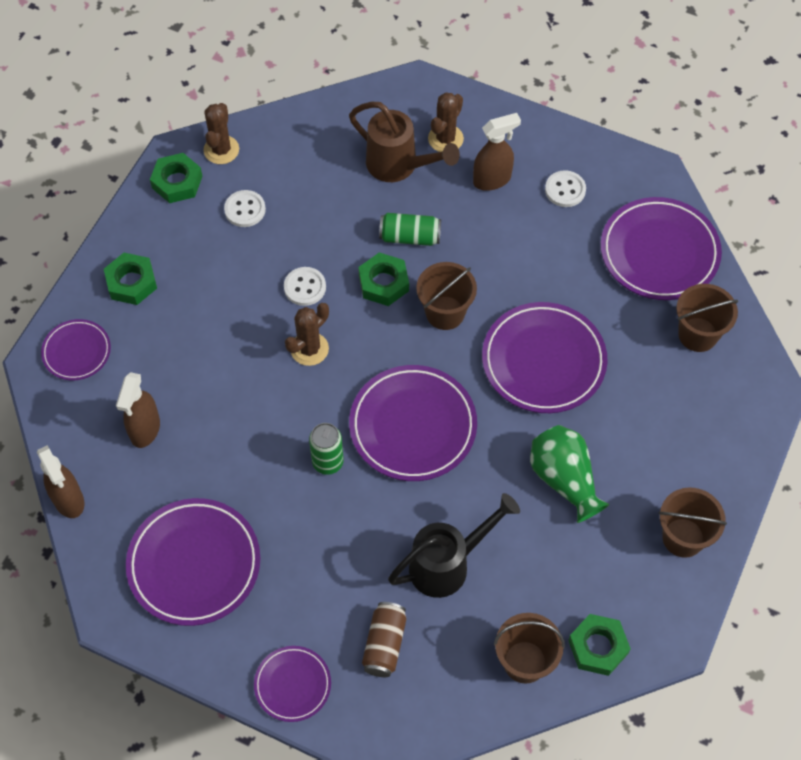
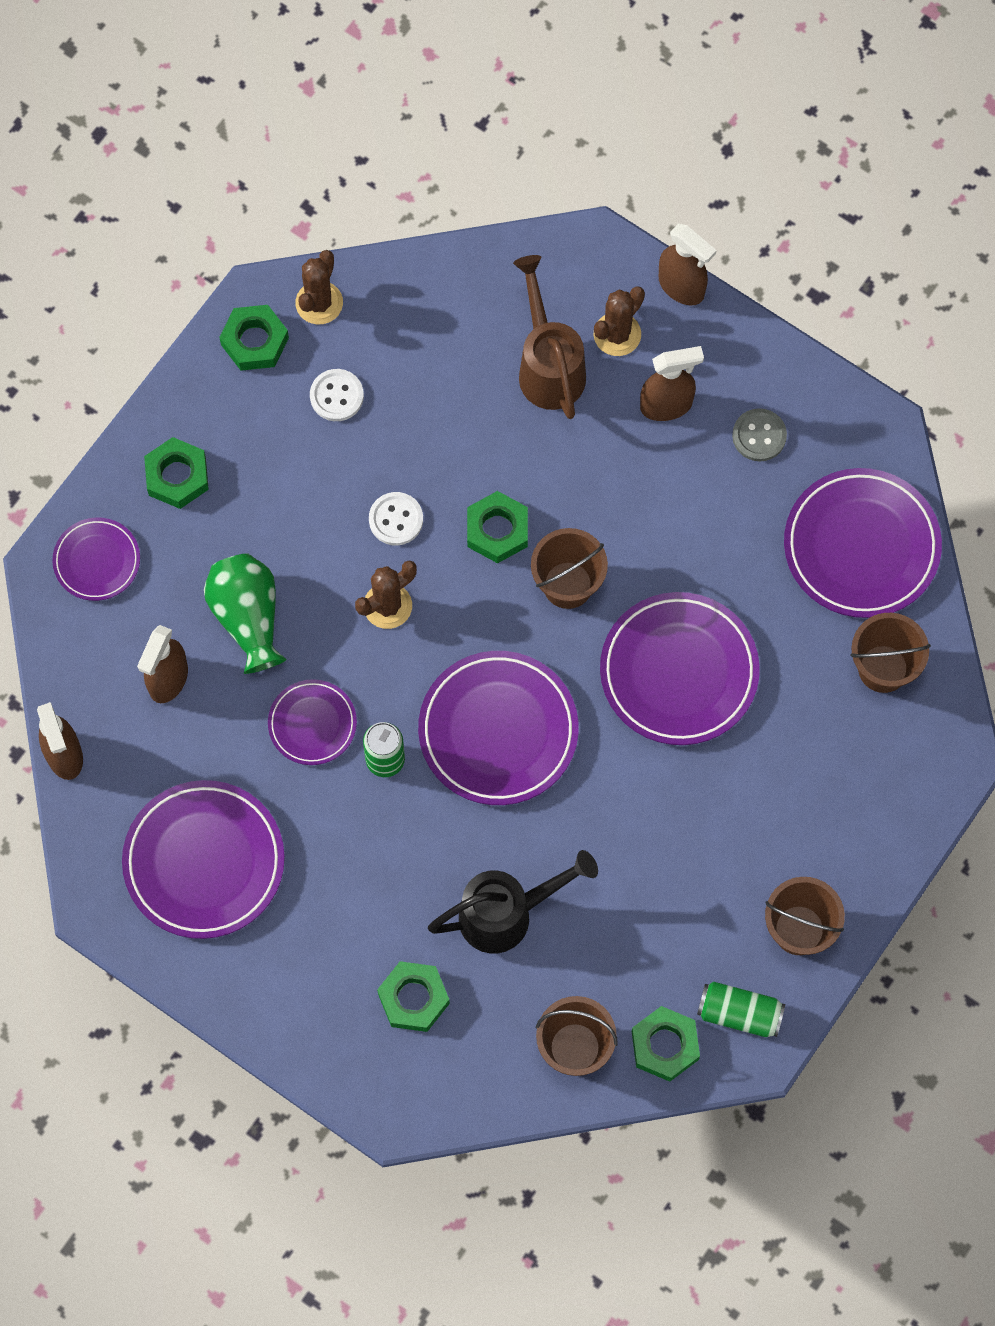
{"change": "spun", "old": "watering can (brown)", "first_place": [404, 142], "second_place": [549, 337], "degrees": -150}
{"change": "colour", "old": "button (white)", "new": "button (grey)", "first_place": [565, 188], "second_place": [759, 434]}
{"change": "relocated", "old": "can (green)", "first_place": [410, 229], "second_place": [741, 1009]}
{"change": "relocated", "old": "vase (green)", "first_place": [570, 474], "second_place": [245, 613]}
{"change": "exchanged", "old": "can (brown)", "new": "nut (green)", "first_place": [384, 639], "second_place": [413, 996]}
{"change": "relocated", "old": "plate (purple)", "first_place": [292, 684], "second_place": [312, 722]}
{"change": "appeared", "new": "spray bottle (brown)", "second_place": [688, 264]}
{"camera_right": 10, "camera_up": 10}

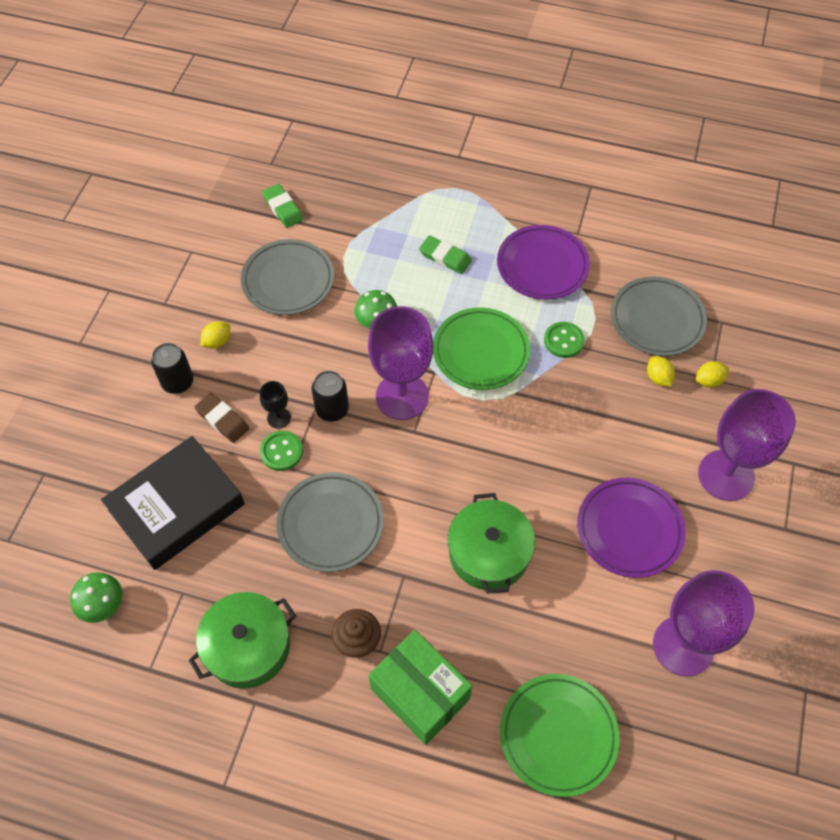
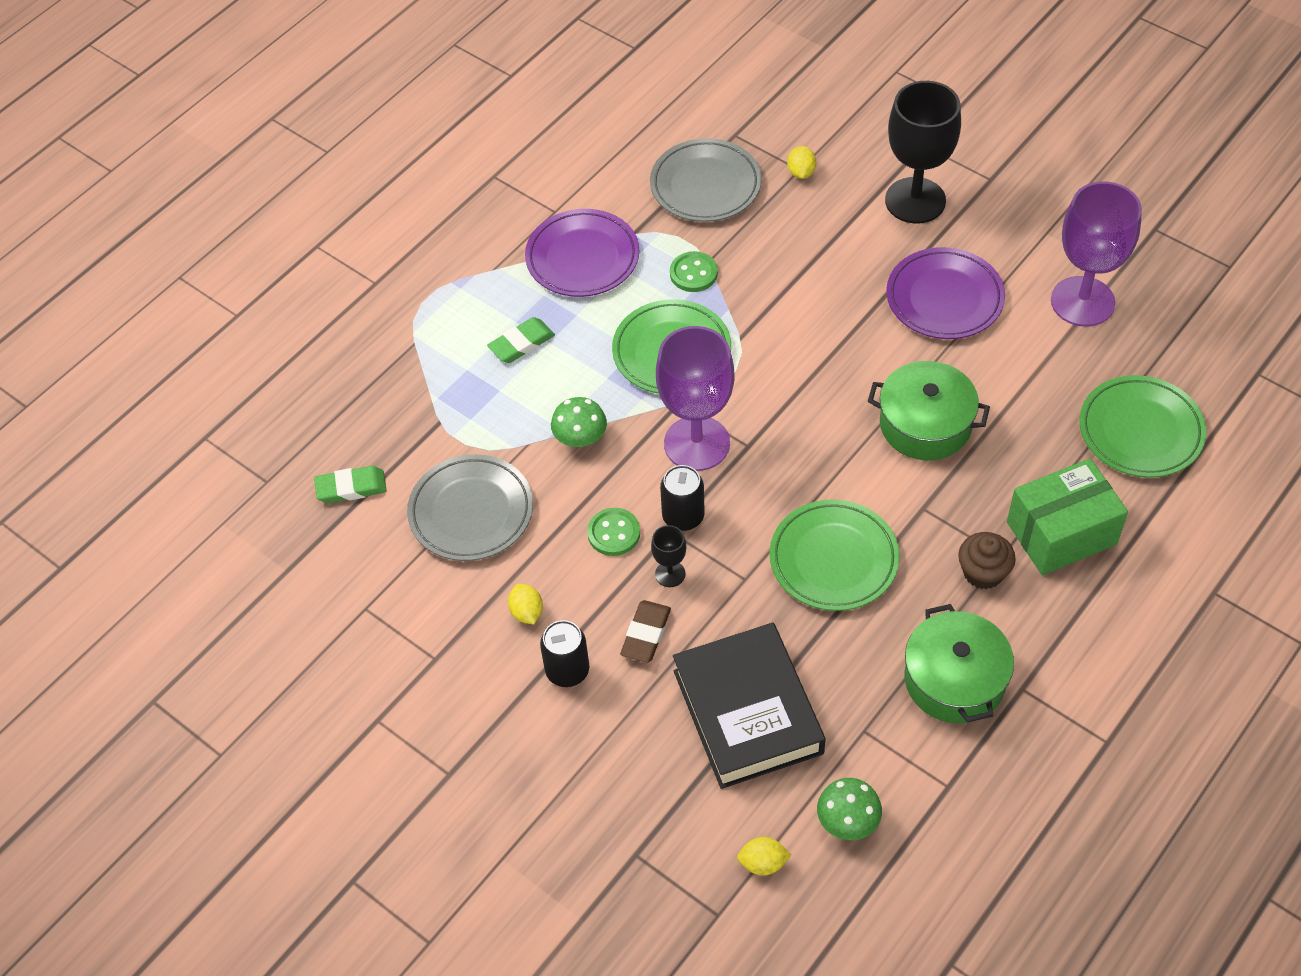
{"change": "relocated", "old": "lemon (yellow)", "first_place": [661, 371], "second_place": [764, 856]}
{"change": "colour", "old": "goblet (purple)", "new": "goblet (black)", "first_place": [747, 445], "second_place": [923, 152]}
{"change": "spun", "old": "eraser (brown)", "first_place": [222, 418], "second_place": [645, 631], "degrees": -45}
{"change": "relocated", "old": "button (green)", "first_place": [281, 451], "second_place": [613, 532]}
{"change": "colour", "old": "plate (grey)", "new": "plate (green)", "first_place": [330, 522], "second_place": [835, 555]}
{"camera_right": -65, "camera_up": -5}

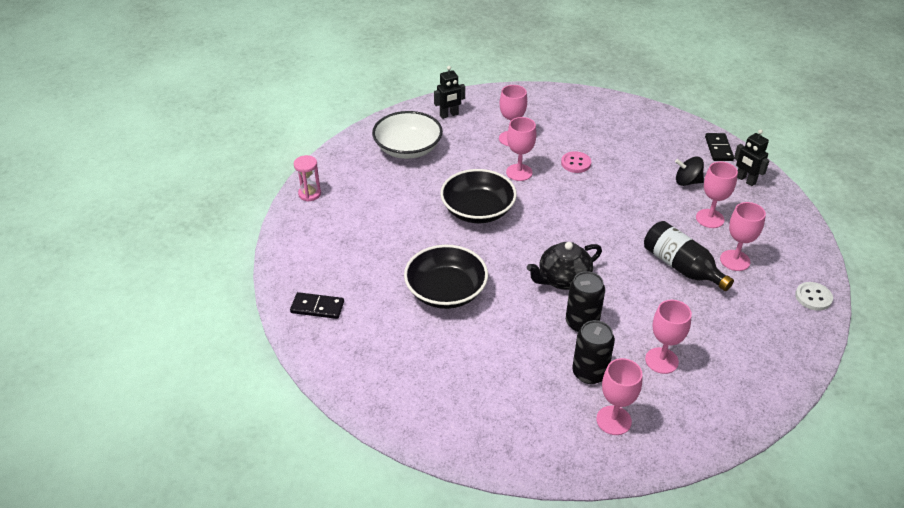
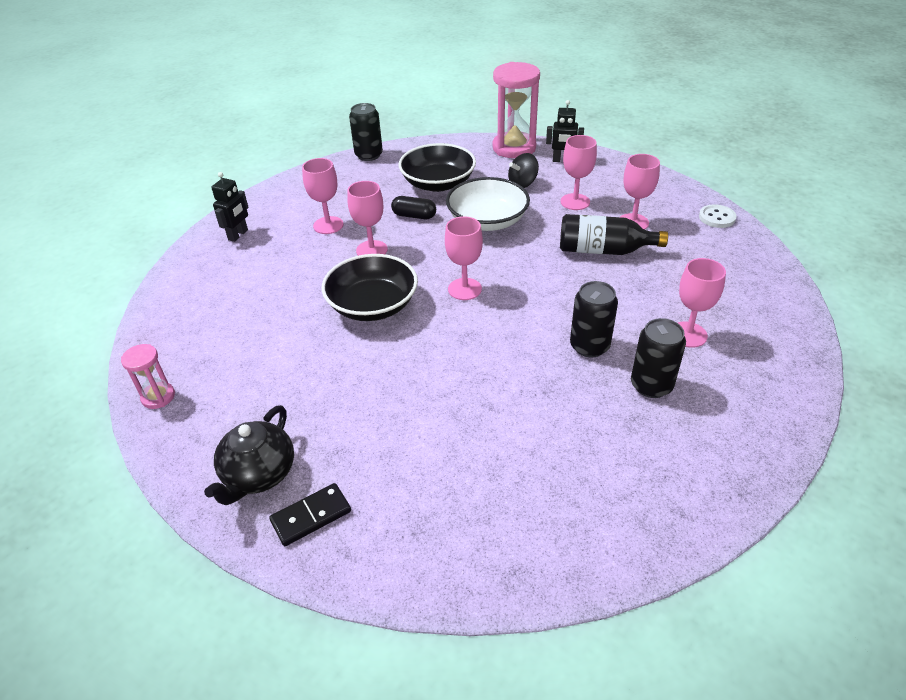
{"change": "relocated", "old": "bowl (white)", "first_place": [407, 135], "second_place": [488, 204]}
{"change": "exchanged", "old": "domino (black)", "new": "hourglass (pink)", "first_place": [719, 147], "second_place": [516, 110]}
{"change": "exchanged", "old": "button (pink)", "new": "capsule (black)", "first_place": [576, 162], "second_place": [413, 207]}
{"change": "relocated", "old": "teapot (black)", "first_place": [564, 266], "second_place": [249, 455]}
{"change": "relocated", "old": "bowl (black)", "first_place": [446, 277], "second_place": [437, 167]}
{"change": "relocated", "old": "goblet (pink)", "first_place": [619, 396], "second_place": [464, 258]}
{"change": "appeared", "new": "can (black)", "second_place": [366, 132]}
{"camera_right": -40, "camera_up": 0}

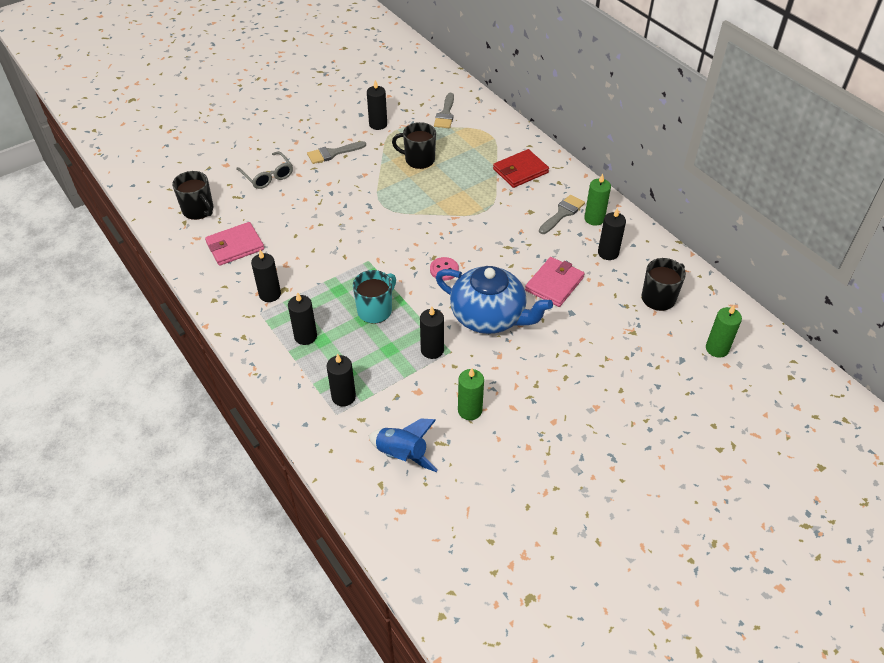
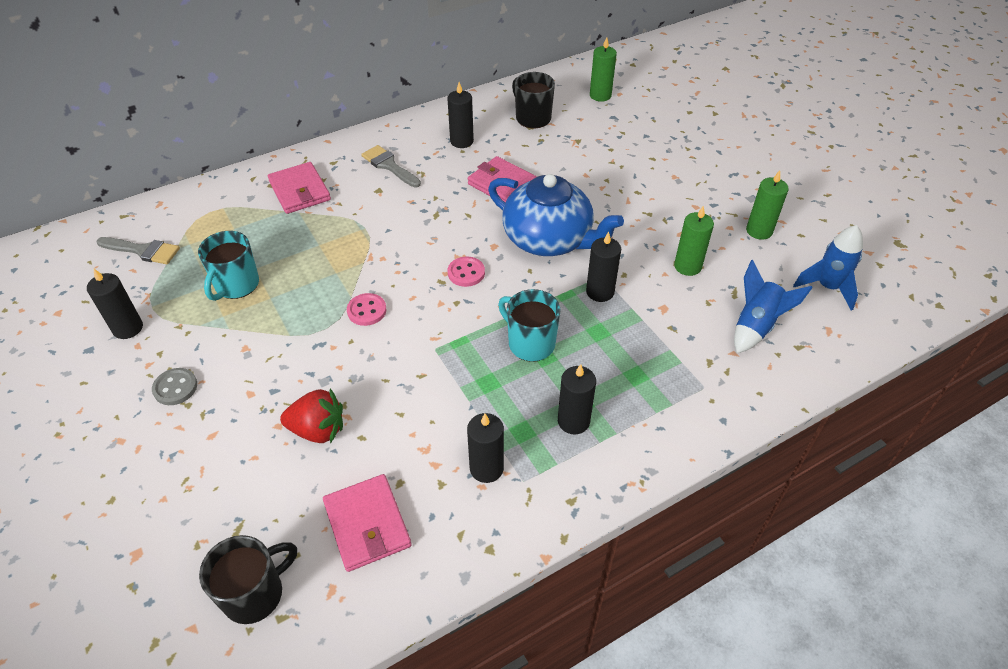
{"change": "colour", "old": "mug (black)", "new": "mug (turquoise)", "first_place": [414, 145], "second_place": [228, 266]}
{"change": "exchanged", "old": "brush (grey)", "new": "button (grey)", "first_place": [336, 152], "second_place": [174, 386]}
{"change": "colour", "old": "wallet (red)", "new": "wallet (pink)", "first_place": [521, 168], "second_place": [299, 188]}
{"change": "missing", "old": "glasses (grey)", "first_place": [264, 170]}
{"change": "relocated", "old": "candle (green)", "first_place": [597, 200], "second_place": [767, 205]}
{"change": "spun", "old": "teapot (blue)", "first_place": [494, 300], "second_place": [556, 215], "degrees": 90}
{"change": "missing", "old": "candle (black)", "first_place": [341, 380]}
{"change": "appeared", "new": "rocket (blue)", "second_place": [828, 267]}
{"change": "appeared", "new": "button (pink)", "second_place": [366, 309]}
{"change": "appeared", "new": "strawberry (red)", "second_place": [311, 416]}
{"camera_right": -85, "camera_up": 0}

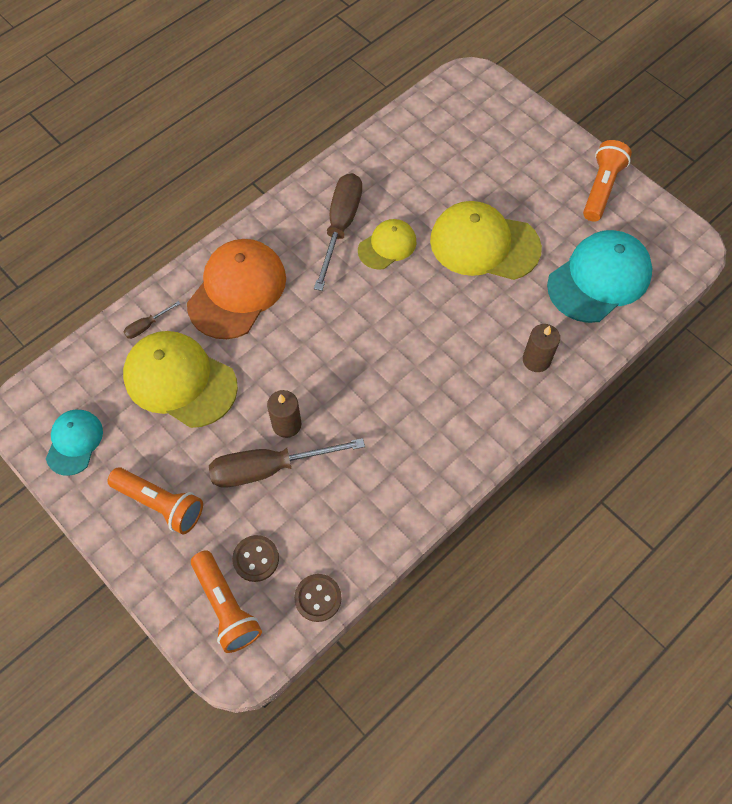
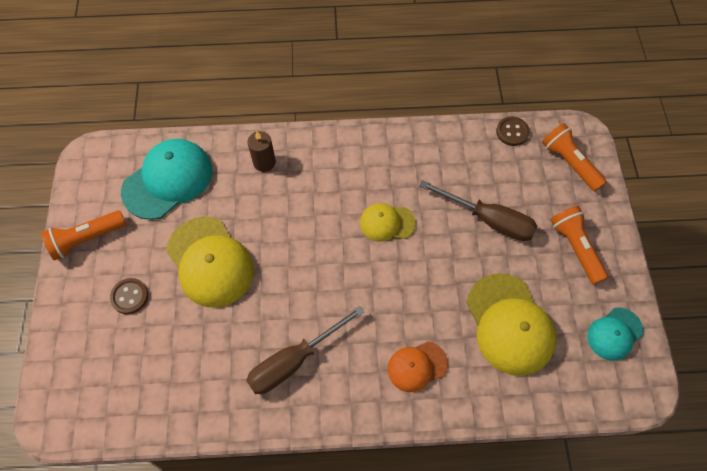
{"change": "relocated", "old": "cap (yellow)", "first_place": [387, 244], "second_place": [388, 222]}
{"change": "spun", "old": "cap (turquoise)", "first_place": [600, 276], "second_place": [166, 179], "degrees": 135}
{"change": "size", "old": "cap (orange)", "first_place": [236, 289], "second_place": [418, 367], "factor": 0.57}
{"change": "missing", "old": "screwdriver (brown)", "first_place": [152, 320]}
{"change": "missing", "old": "candle (brown)", "first_place": [284, 414]}
{"change": "relocated", "old": "button (brown)", "first_place": [255, 558], "second_place": [129, 296]}
{"change": "spun", "old": "flashlight (orange)", "first_place": [226, 601], "second_place": [574, 157], "degrees": -45}
{"camera_right": -140, "camera_up": 0}

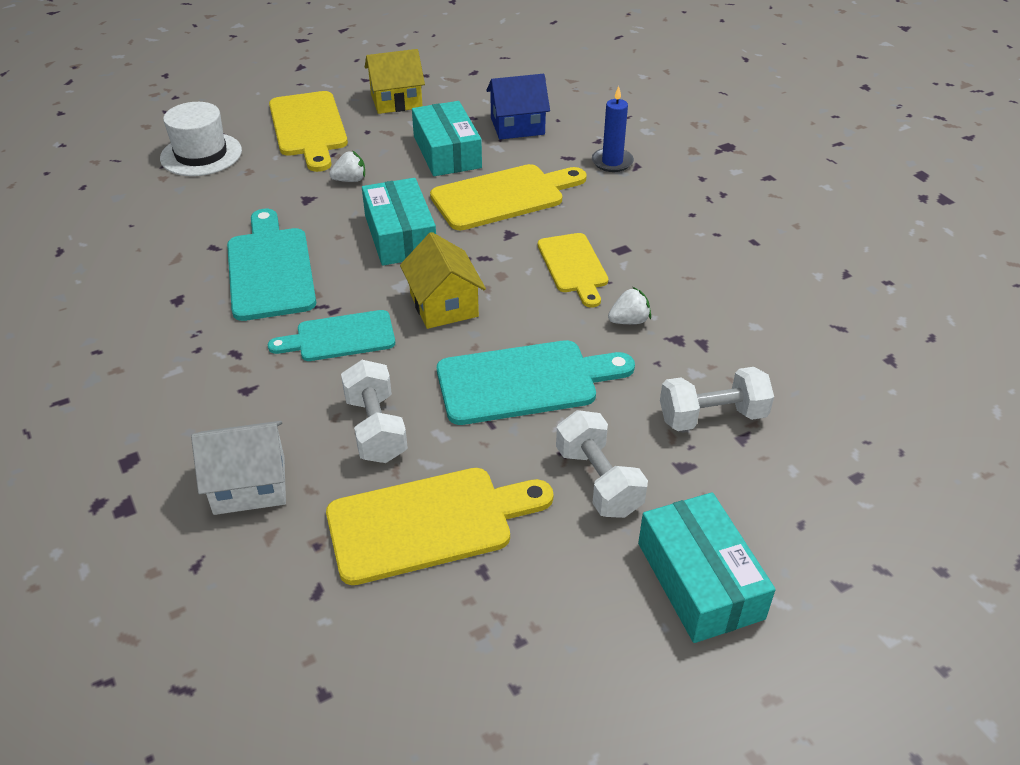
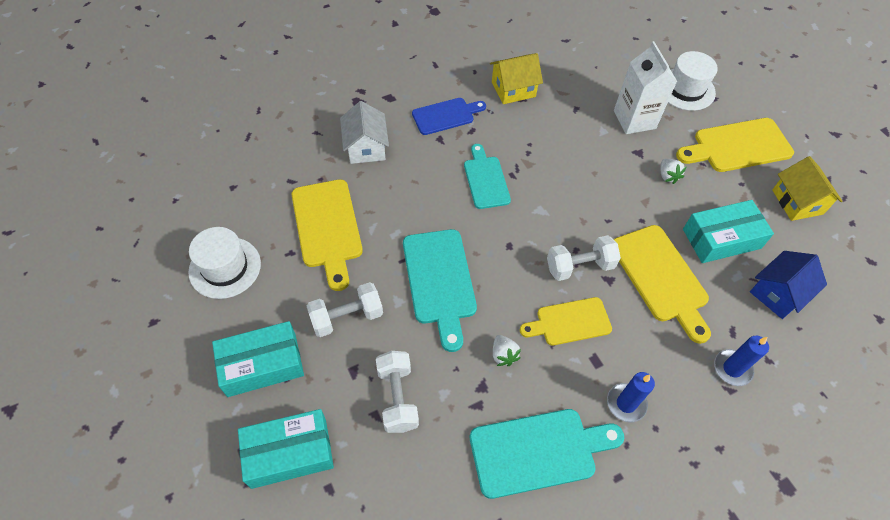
{"change": "spun", "old": "house (blue)", "first_place": [518, 106], "second_place": [788, 285], "degrees": 60}
{"change": "relocated", "old": "box (turquoise)", "first_place": [399, 222], "second_place": [286, 449]}
{"change": "relocated", "old": "cutting board (turquoise)", "first_place": [271, 265], "second_place": [547, 454]}
{"change": "relocated", "old": "house (yellow)", "first_place": [443, 280], "second_place": [516, 78]}
{"change": "relocated", "old": "dumbbell (white)", "first_place": [374, 411], "second_place": [584, 258]}
{"change": "appeared", "new": "carton (white)", "second_place": [646, 87]}
{"change": "appeared", "new": "cutting board (blue)", "second_place": [449, 116]}
{"change": "appeared", "new": "hat (white)", "second_place": [224, 263]}
{"change": "appeared", "new": "candle (blue)", "second_place": [631, 397]}
{"camera_right": 90, "camera_up": 15}

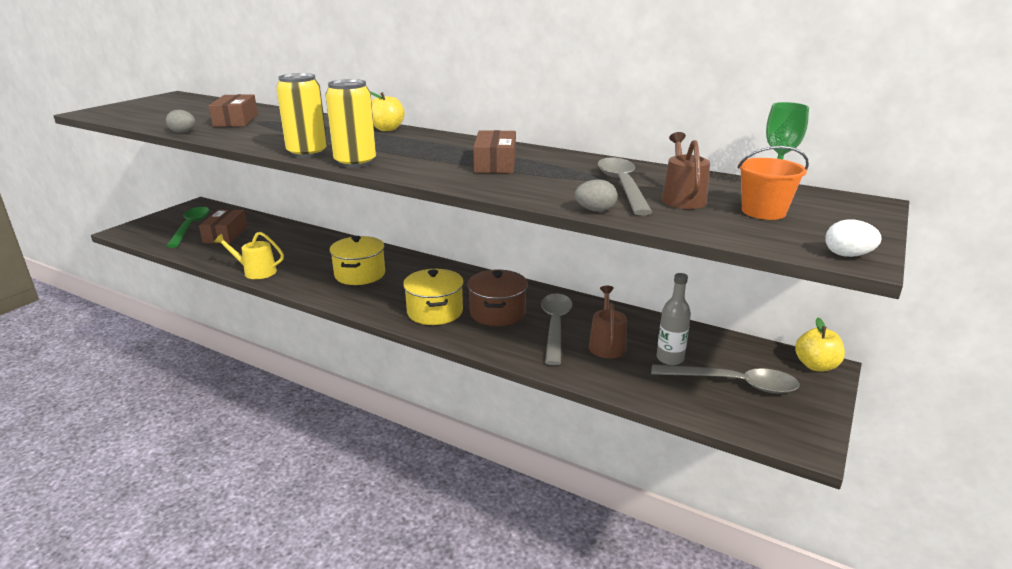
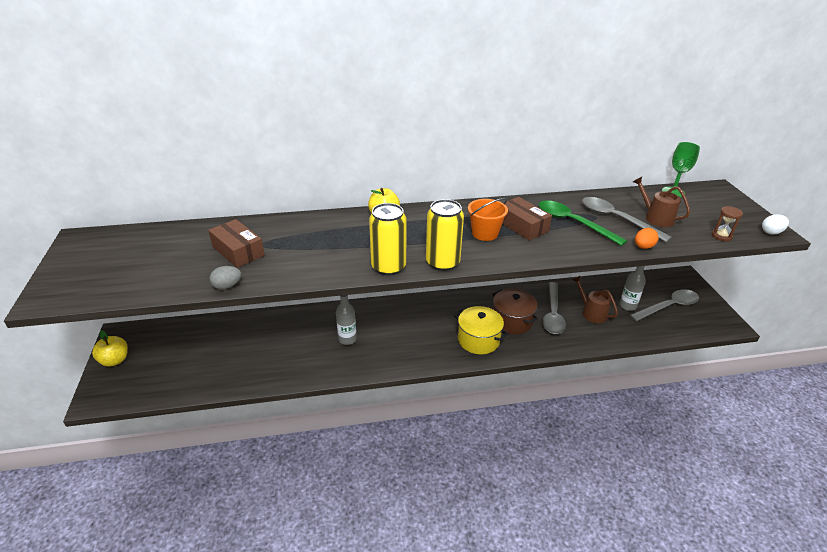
{"change": "relocated", "old": "bucket (orange)", "first_place": [773, 183], "second_place": [488, 219]}
{"change": "colour", "old": "egg (grey)", "new": "egg (orange)", "first_place": [596, 195], "second_place": [647, 238]}
{"change": "relocated", "old": "spoon (green)", "first_place": [188, 227], "second_place": [583, 223]}
{"change": "missing", "old": "box (brown)", "first_place": [223, 226]}
{"change": "missing", "old": "watering can (yellow)", "first_place": [249, 255]}
{"change": "missing", "old": "pot (yellow)", "first_place": [357, 260]}
{"change": "spun", "old": "spoon (grey)", "first_place": [557, 329], "second_place": [554, 308], "degrees": -135}
{"change": "relocated", "old": "apple (yellow)", "first_place": [820, 344], "second_place": [110, 348]}
{"change": "appeared", "new": "hourglass (brown)", "second_place": [727, 223]}
{"change": "appeared", "new": "bottle (grey)", "second_place": [346, 320]}
{"camera_right": -40, "camera_up": 10}

